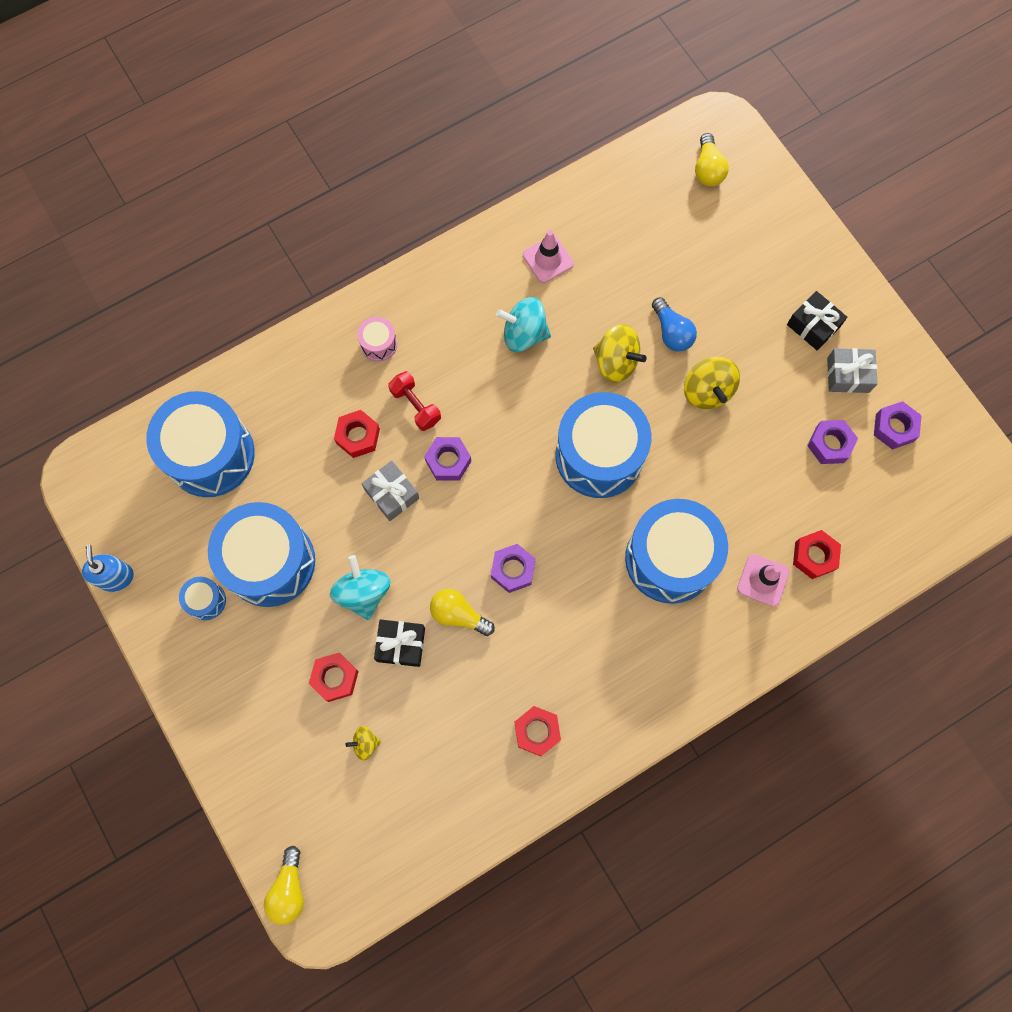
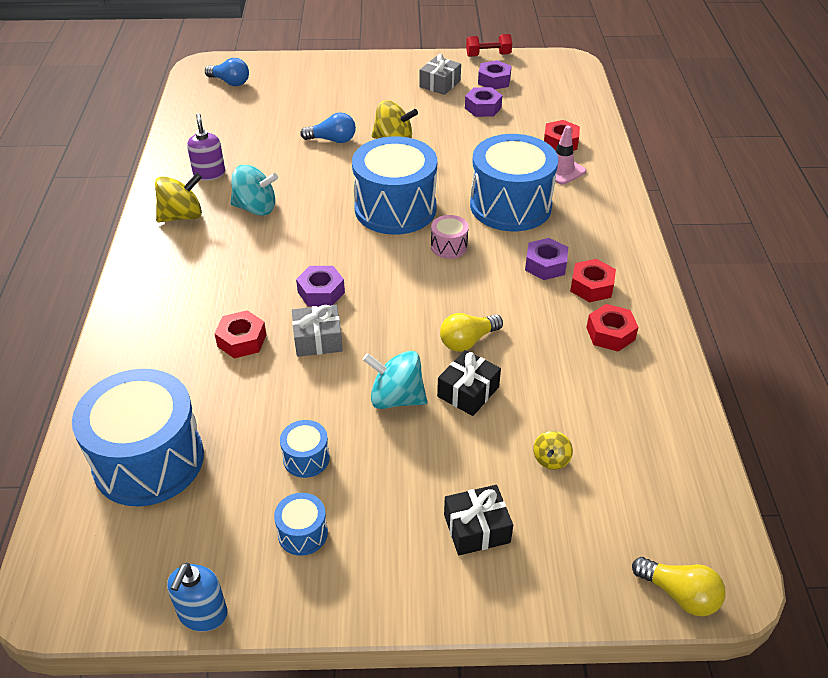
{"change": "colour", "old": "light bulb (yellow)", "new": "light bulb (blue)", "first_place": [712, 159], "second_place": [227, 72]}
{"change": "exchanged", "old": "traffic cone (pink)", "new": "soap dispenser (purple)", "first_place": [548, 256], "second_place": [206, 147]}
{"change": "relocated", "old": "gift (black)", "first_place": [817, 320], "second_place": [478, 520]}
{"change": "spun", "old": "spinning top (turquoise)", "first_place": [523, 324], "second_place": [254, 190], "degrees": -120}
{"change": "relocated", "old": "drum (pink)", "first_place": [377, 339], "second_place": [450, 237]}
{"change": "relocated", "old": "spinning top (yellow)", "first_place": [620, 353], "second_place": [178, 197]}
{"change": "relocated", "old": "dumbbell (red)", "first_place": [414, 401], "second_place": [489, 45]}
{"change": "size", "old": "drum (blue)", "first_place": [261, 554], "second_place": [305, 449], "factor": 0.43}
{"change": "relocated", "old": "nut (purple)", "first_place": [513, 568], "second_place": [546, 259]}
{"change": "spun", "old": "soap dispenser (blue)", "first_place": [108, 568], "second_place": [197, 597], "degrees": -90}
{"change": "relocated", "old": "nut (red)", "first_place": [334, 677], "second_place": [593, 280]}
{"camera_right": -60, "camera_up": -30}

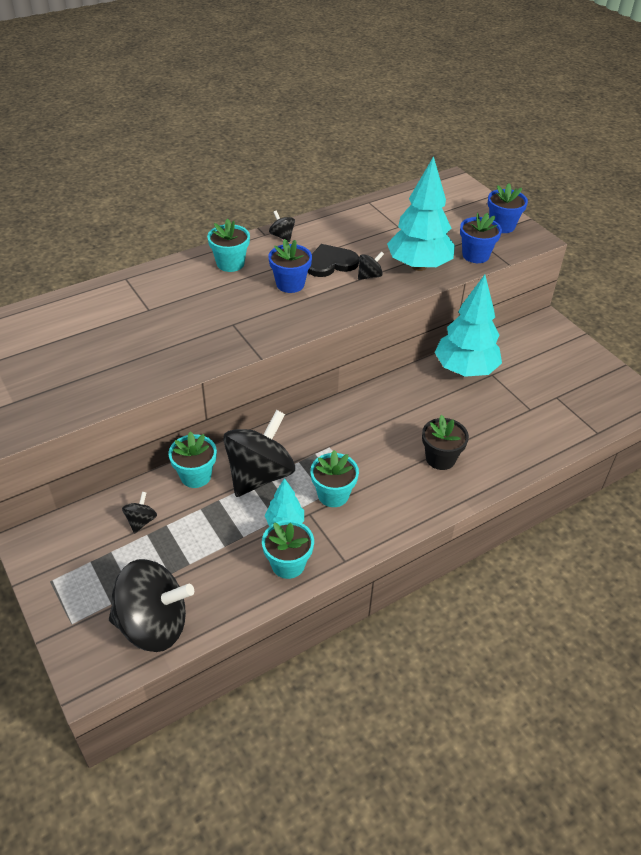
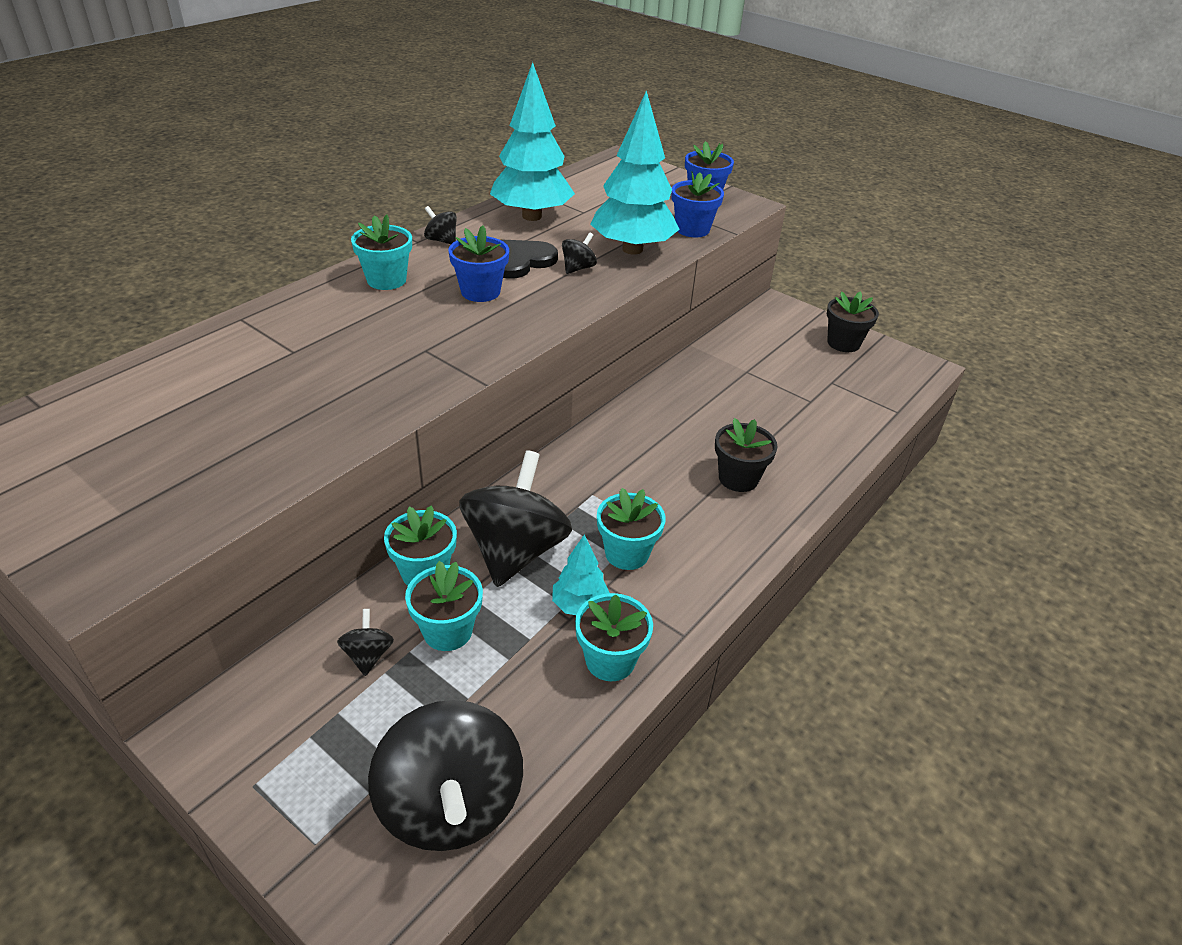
{"change": "relocated", "old": "tree (turquoise)", "first_place": [468, 326], "second_place": [532, 141]}
{"change": "spun", "old": "spinning top (black)", "first_place": [151, 605], "second_place": [445, 775], "degrees": 90}
{"change": "appeared", "new": "flower pot (black)", "second_place": [853, 321]}
{"change": "appeared", "new": "flower pot (turquoise)", "second_place": [444, 606]}
{"camera_right": -20, "camera_up": -5}

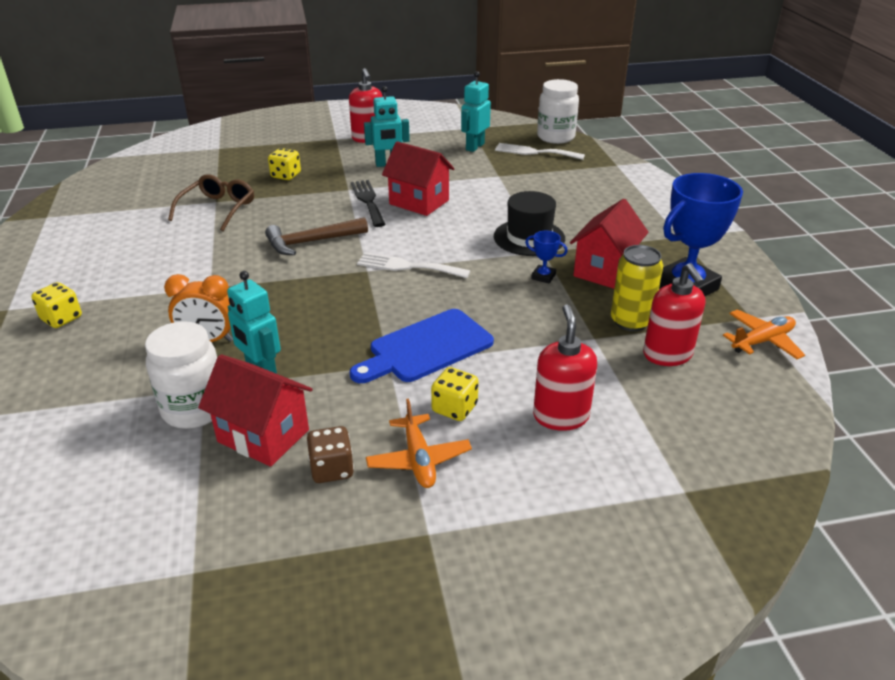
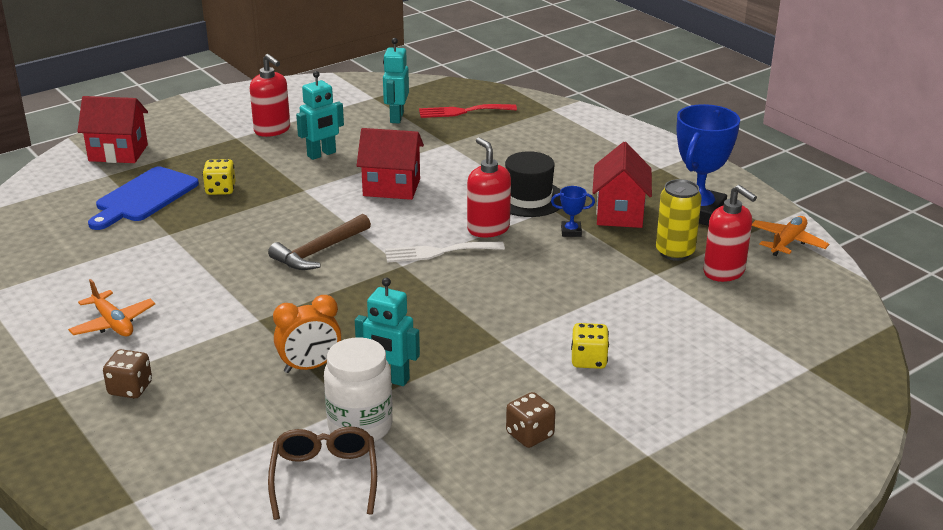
{"change": "missing", "old": "jar (white)", "first_place": [558, 111]}
{"change": "colour", "old": "fork (white)", "new": "fork (red)", "first_place": [540, 151], "second_place": [468, 111]}
{"change": "relocated", "old": "glasses (brown)", "first_place": [211, 202], "second_place": [322, 473]}
{"change": "missing", "old": "fork (black)", "first_place": [368, 203]}
{"change": "colour", "old": "dice (yellow)", "new": "dice (brown)", "first_place": [56, 305], "second_place": [127, 374]}
{"change": "relocated", "old": "soap dispenser (red)", "first_place": [565, 367], "second_place": [489, 187]}
{"change": "relocated", "old": "cutting board (blue)", "first_place": [422, 346], "second_place": [143, 198]}
{"change": "relocated", "old": "house (red)", "first_place": [255, 410], "second_place": [112, 129]}
{"change": "relocated", "old": "plane (orange)", "first_place": [419, 443], "second_place": [111, 307]}
{"camera_right": -25, "camera_up": -5}

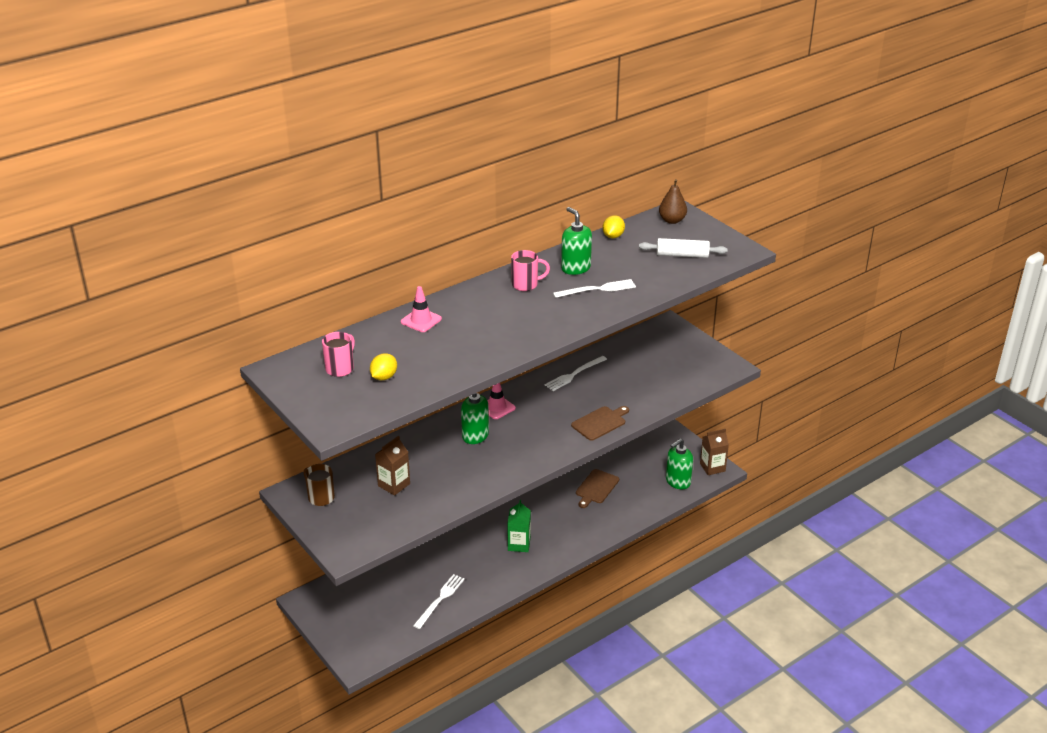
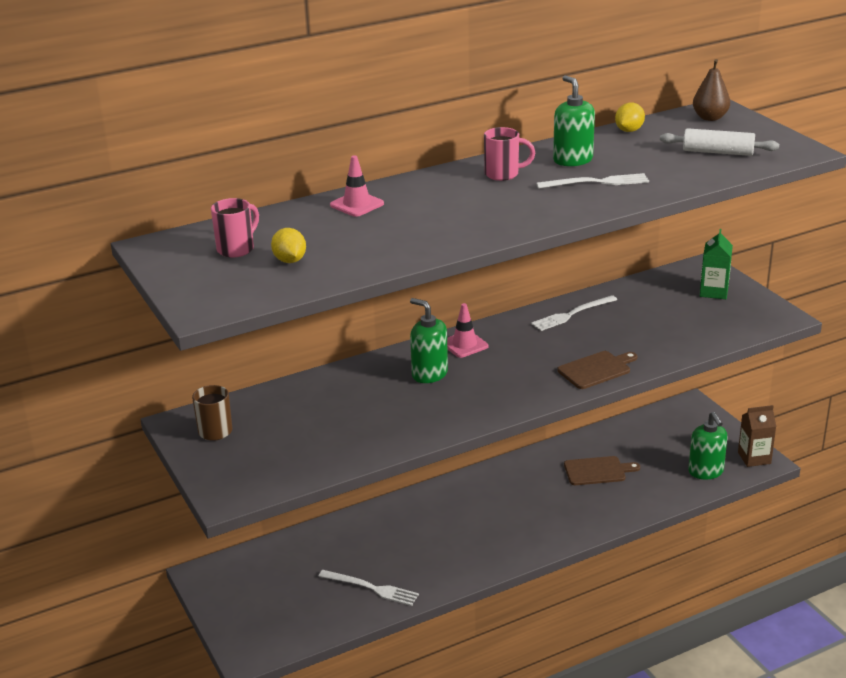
{"change": "spun", "old": "lemon (yellow)", "first_place": [383, 366], "second_place": [288, 245], "degrees": -60}
{"change": "missing", "old": "carton (brown)", "first_place": [392, 465]}
{"change": "spun", "old": "soap dispenser (green)", "first_place": [679, 464], "second_place": [708, 446], "degrees": -75}
{"change": "spun", "old": "cutting board (brown)", "first_place": [597, 488], "second_place": [602, 470], "degrees": -135}
{"change": "relocated", "old": "carton (green)", "first_place": [519, 526], "second_place": [716, 264]}
{"change": "spun", "old": "fork (white)", "first_place": [439, 601], "second_place": [368, 588], "degrees": 75}
{"camera_right": 10, "camera_up": -5}

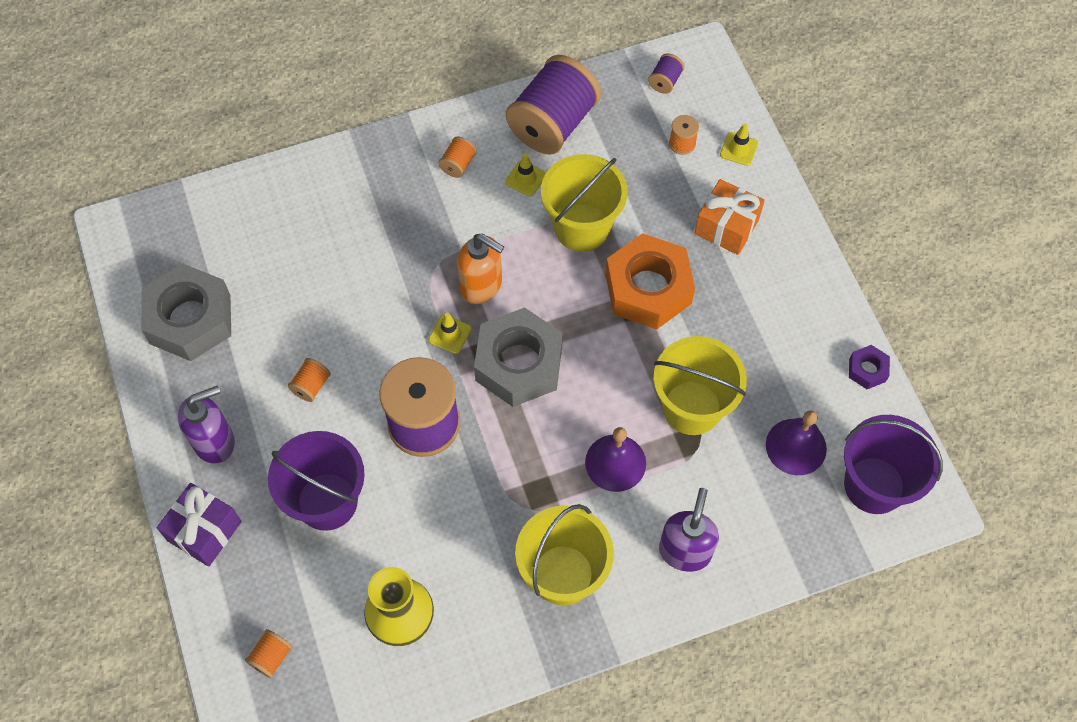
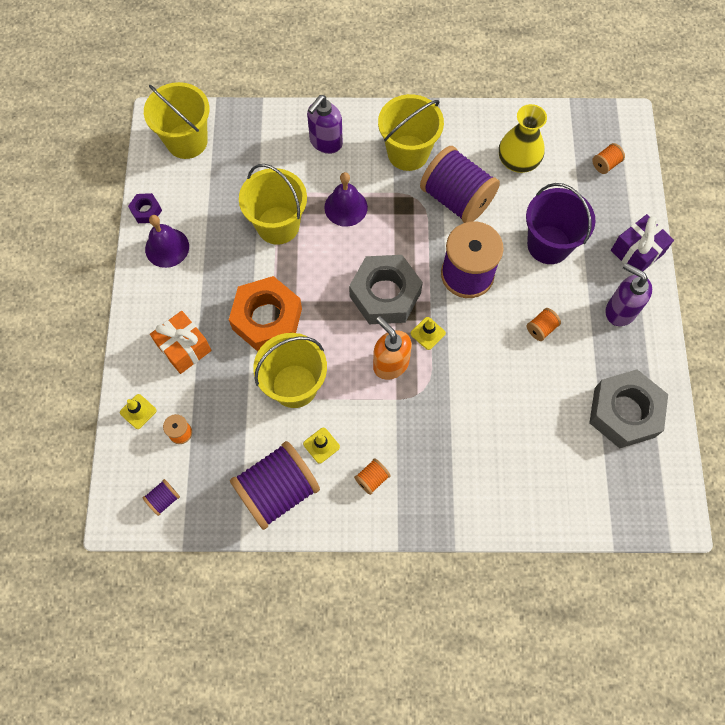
{"change": "spun", "old": "soap dispenser (purple)", "first_place": [206, 424], "second_place": [628, 294], "degrees": 45}
{"change": "relocated", "old": "bell (purple)", "first_place": [796, 442], "second_place": [167, 241]}
{"change": "colour", "old": "bucket (purple)", "new": "bucket (yellow)", "first_place": [893, 464], "second_place": [176, 120]}
{"change": "appeared", "new": "spool (purple)", "second_place": [460, 184]}
{"camera_right": -160, "camera_up": 5}

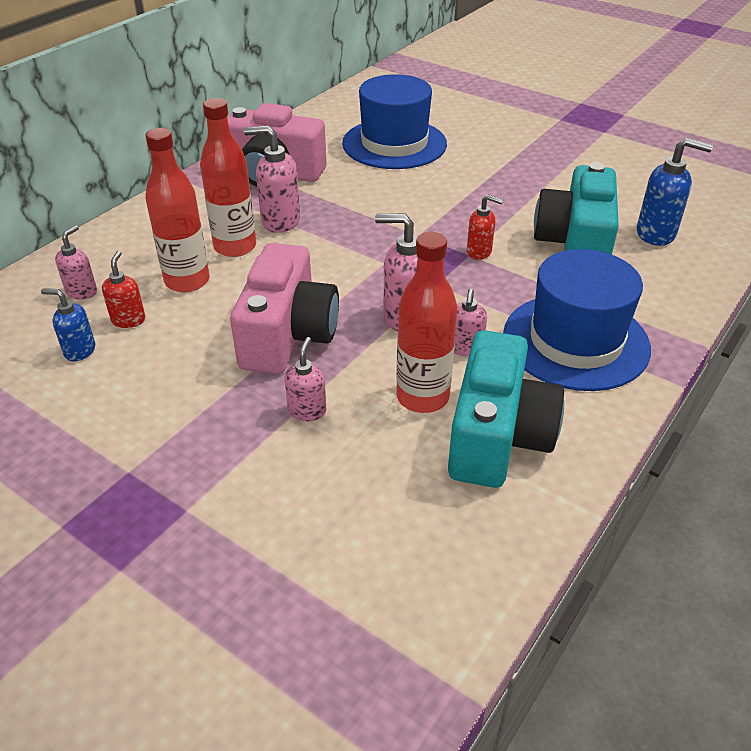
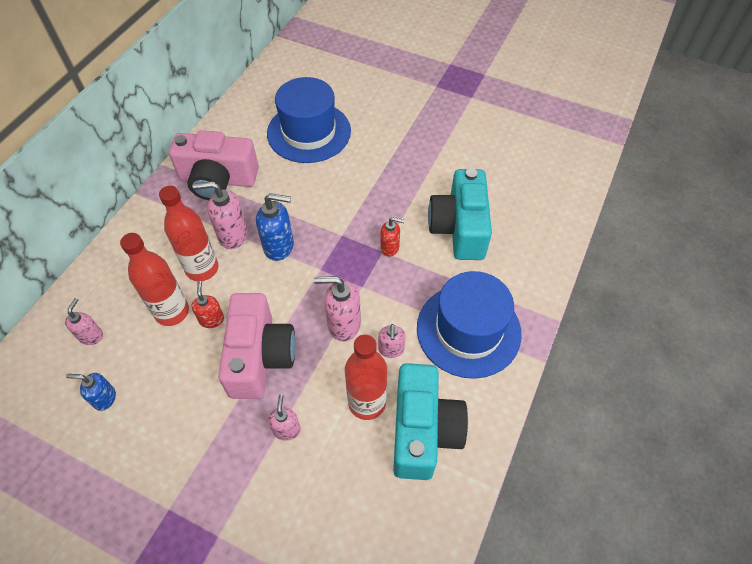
{"change": "relocated", "old": "soap dispenser (blue)", "first_place": [675, 192], "second_place": [275, 227]}
{"change": "relocated", "old": "soap dispenser (red)", "first_place": [123, 289], "second_place": [208, 304]}
{"camera_right": -10, "camera_up": 15}

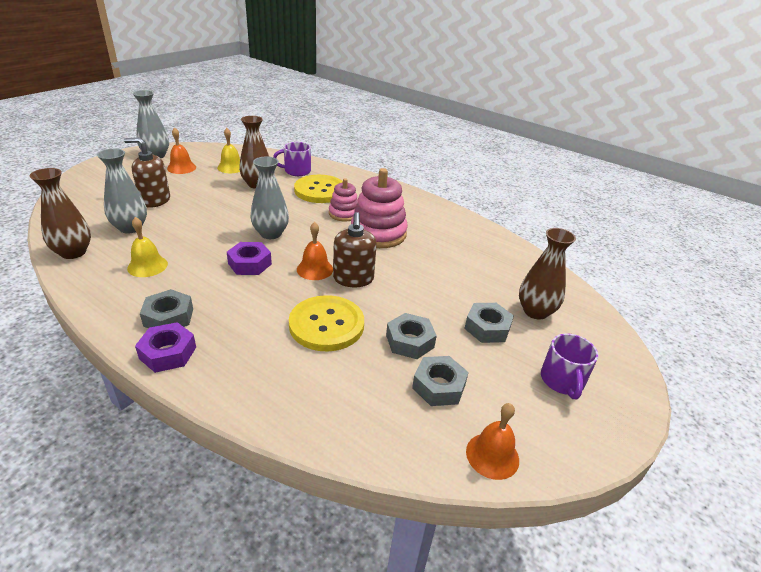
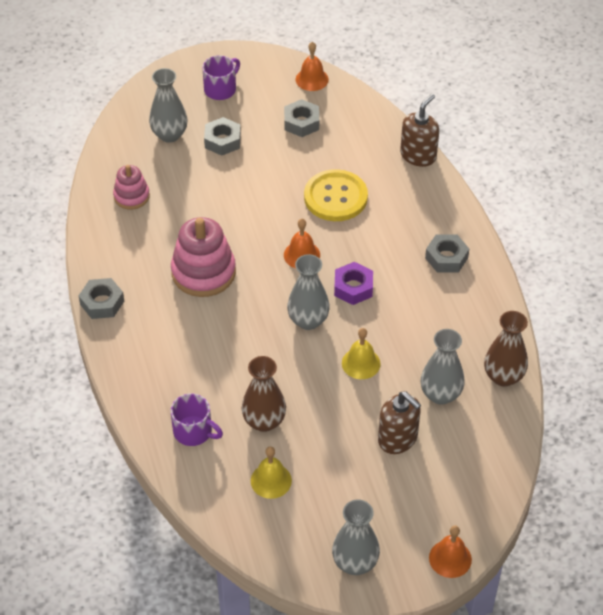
{"change": "relocated", "old": "bell (orange)", "first_place": [181, 150], "second_place": [450, 552]}
{"change": "missing", "old": "button (yellow)", "first_place": [318, 189]}
{"change": "relocated", "old": "stacking toy (pink)", "first_place": [343, 199], "second_place": [131, 187]}
{"change": "relocated", "old": "soap dispenser (brown)", "first_place": [355, 249], "second_place": [419, 130]}
{"change": "relocated", "old": "bell (yellow)", "first_place": [147, 247], "second_place": [361, 353]}
{"change": "colour", "old": "vase (brown)", "new": "vase (grey)", "first_place": [547, 274], "second_place": [168, 105]}
{"change": "relocated", "old": "nut (grey)", "first_place": [411, 336], "second_place": [101, 298]}
{"change": "missing", "old": "nut (purple)", "first_place": [165, 347]}
{"camera_right": -140, "camera_up": 15}

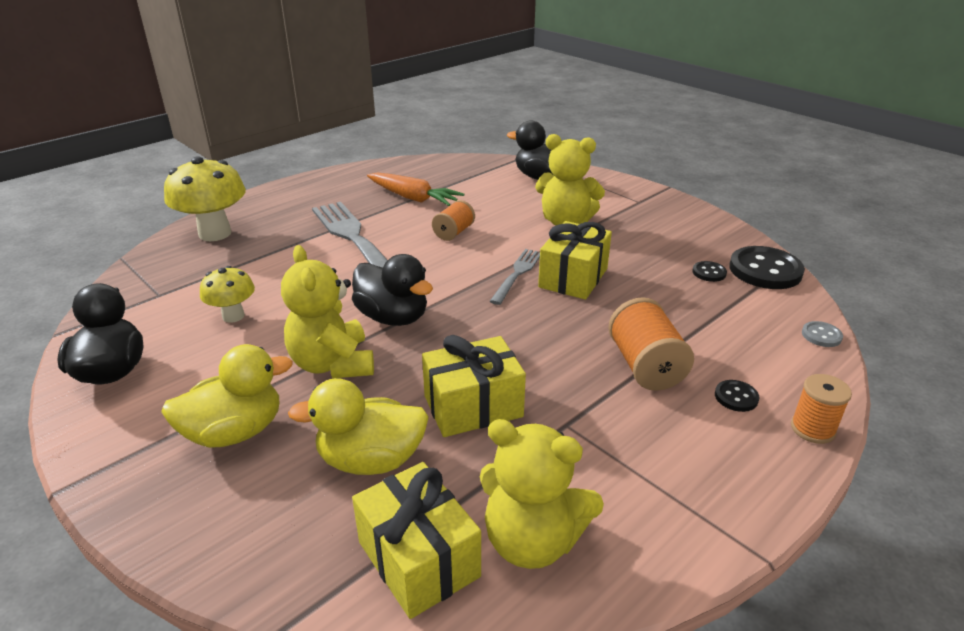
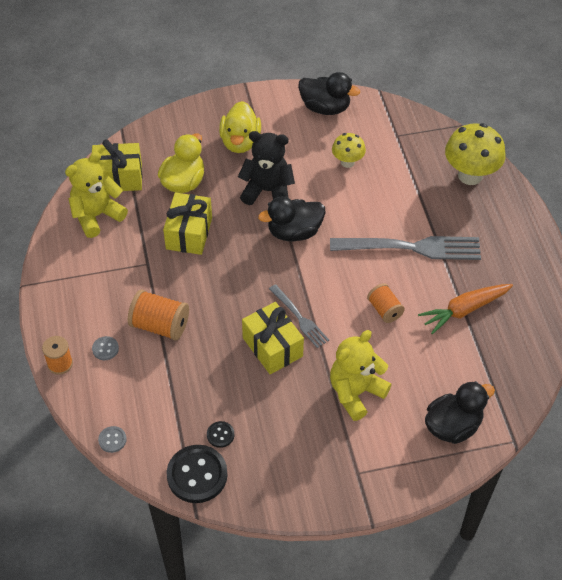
{"change": "colour", "old": "teddy bear (yellow)", "new": "teddy bear (black)", "first_place": [327, 311], "second_place": [266, 168]}
{"change": "colour", "old": "button (black)", "new": "button (grey)", "first_place": [737, 396], "second_place": [105, 348]}
{"camera_right": 120, "camera_up": 20}

